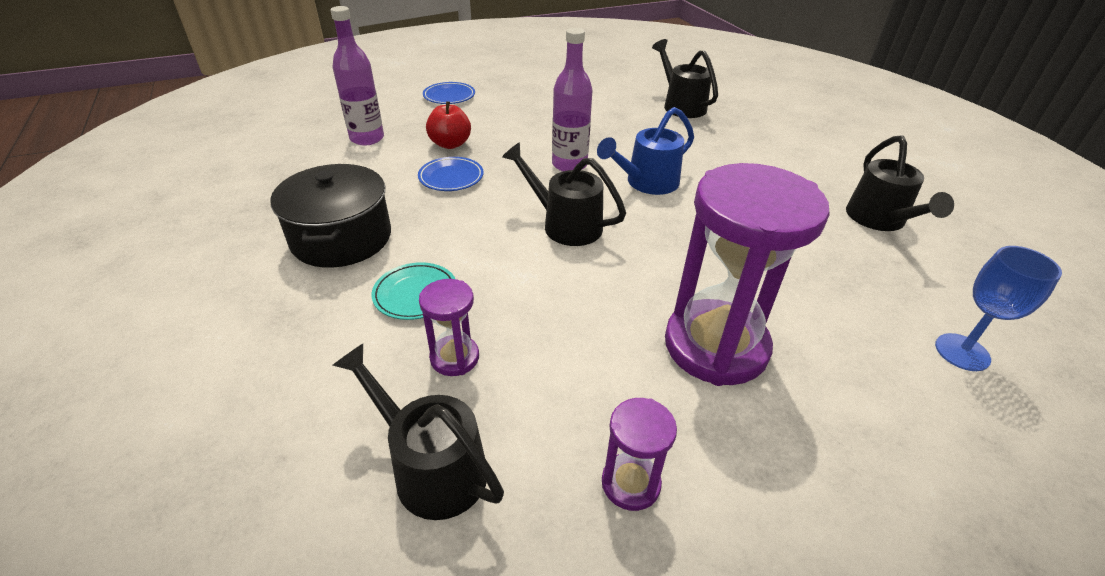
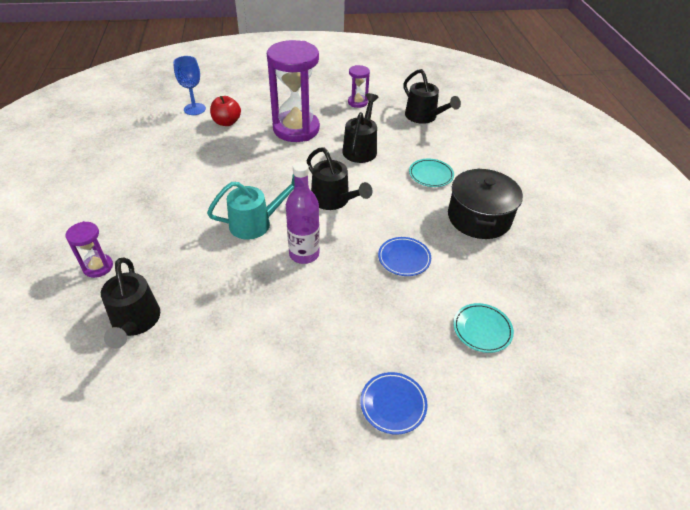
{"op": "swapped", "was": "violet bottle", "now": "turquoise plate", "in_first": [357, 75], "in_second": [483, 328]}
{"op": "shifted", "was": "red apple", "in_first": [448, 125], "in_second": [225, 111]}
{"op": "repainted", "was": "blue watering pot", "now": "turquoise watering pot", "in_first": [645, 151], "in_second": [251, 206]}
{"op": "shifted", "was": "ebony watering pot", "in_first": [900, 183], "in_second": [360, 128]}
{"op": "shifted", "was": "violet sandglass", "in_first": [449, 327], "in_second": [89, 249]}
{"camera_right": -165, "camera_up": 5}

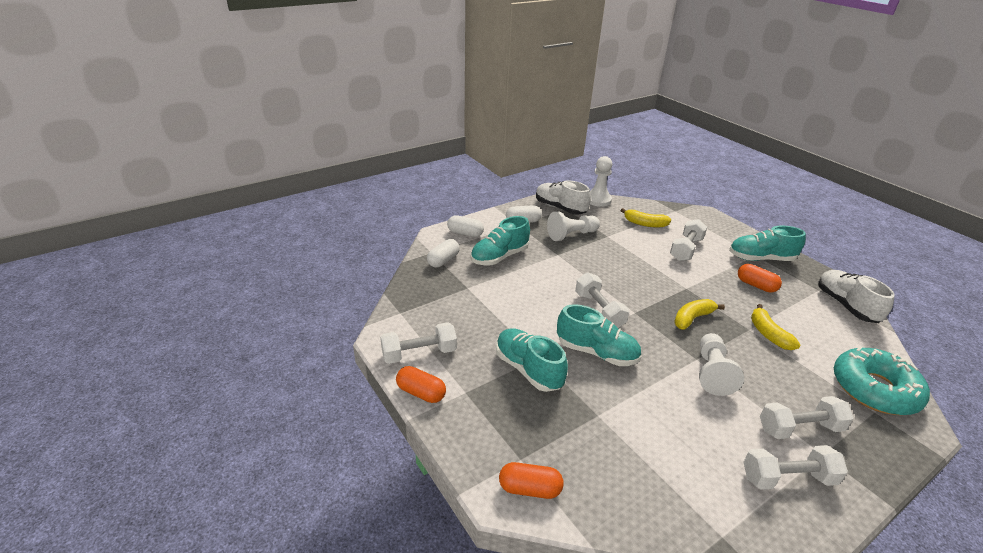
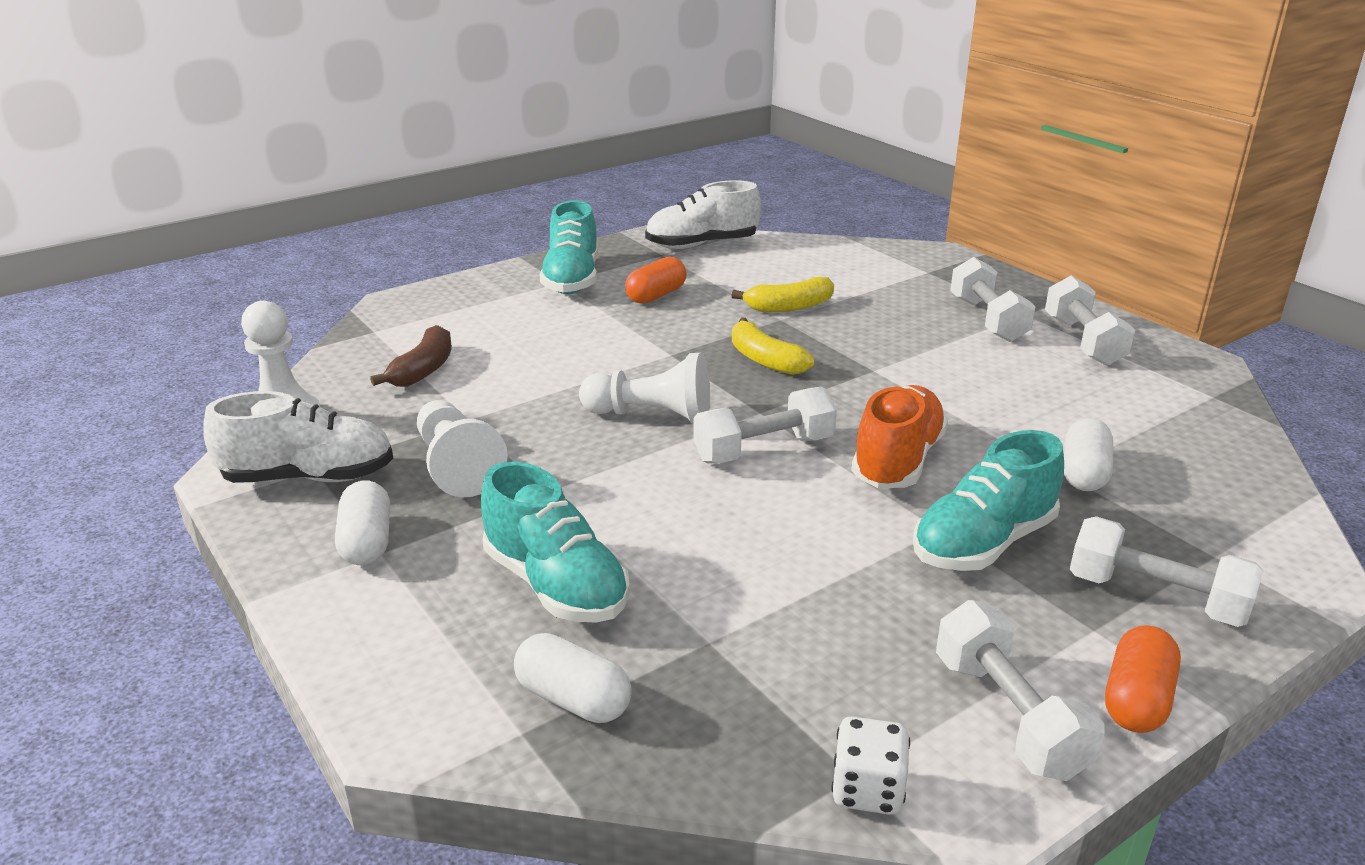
{"op": "rotated", "was": "pure white lace-up shoe", "in_first": [563, 197], "in_second": [298, 437], "clockwise": -135}
{"op": "repainted", "was": "golden banana", "now": "russet banana", "in_first": [645, 217], "in_second": [410, 356]}
{"op": "shifted", "was": "pure white pill", "in_first": [465, 226], "in_second": [1088, 454]}
{"op": "shifted", "was": "pure white dumbbell", "in_first": [688, 240], "in_second": [1166, 571]}
{"op": "repainted", "was": "turquoise lace-up shoe", "now": "orange lace-up shoe", "in_first": [599, 335], "in_second": [899, 436]}
{"op": "shifted", "was": "pure white pawn", "in_first": [721, 364], "in_second": [644, 388]}
{"op": "gone", "was": "turquoise glazed donut", "in_first": [882, 380]}
{"op": "gone", "was": "orange pill", "in_first": [531, 480]}
{"op": "new", "now": "pure white game die", "in_second": [870, 766]}
{"camera_right": -90, "camera_up": -5}

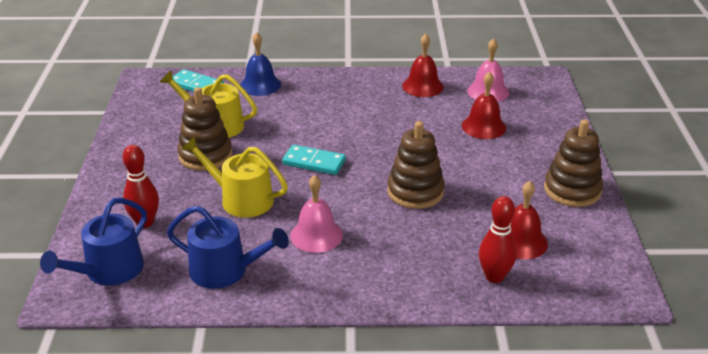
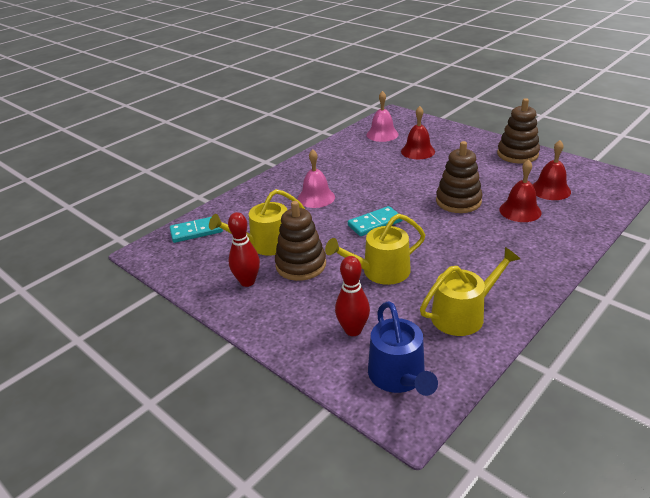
{"op": "gone", "was": "blue bell", "in_first": [260, 64]}
{"op": "shifted", "was": "red bell", "in_first": [423, 65], "in_second": [520, 190]}
{"op": "shifted", "was": "pink bell", "in_first": [316, 214], "in_second": [316, 178]}
{"op": "shifted", "was": "red tenpin", "in_first": [498, 239], "in_second": [244, 249]}
{"op": "repainted", "was": "blue watering pot", "now": "golden watering pot", "in_first": [228, 247], "in_second": [470, 291]}
{"camera_right": -45, "camera_up": 0}

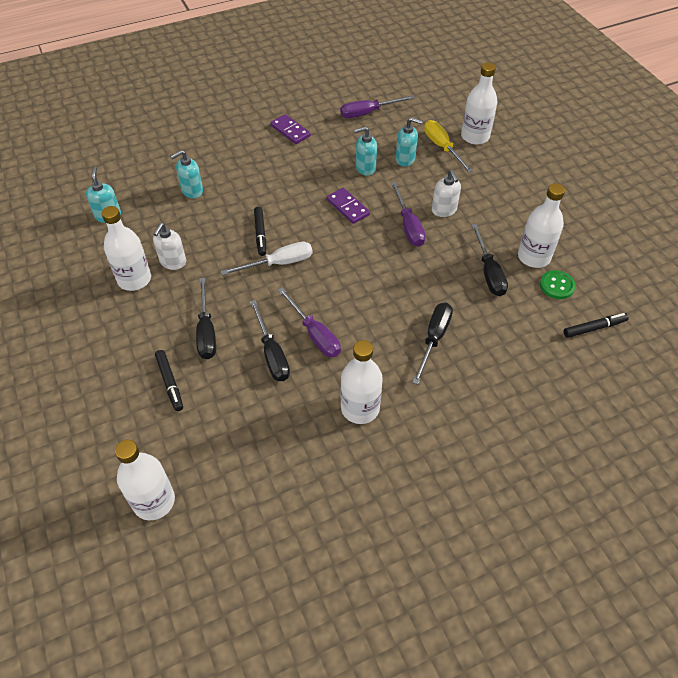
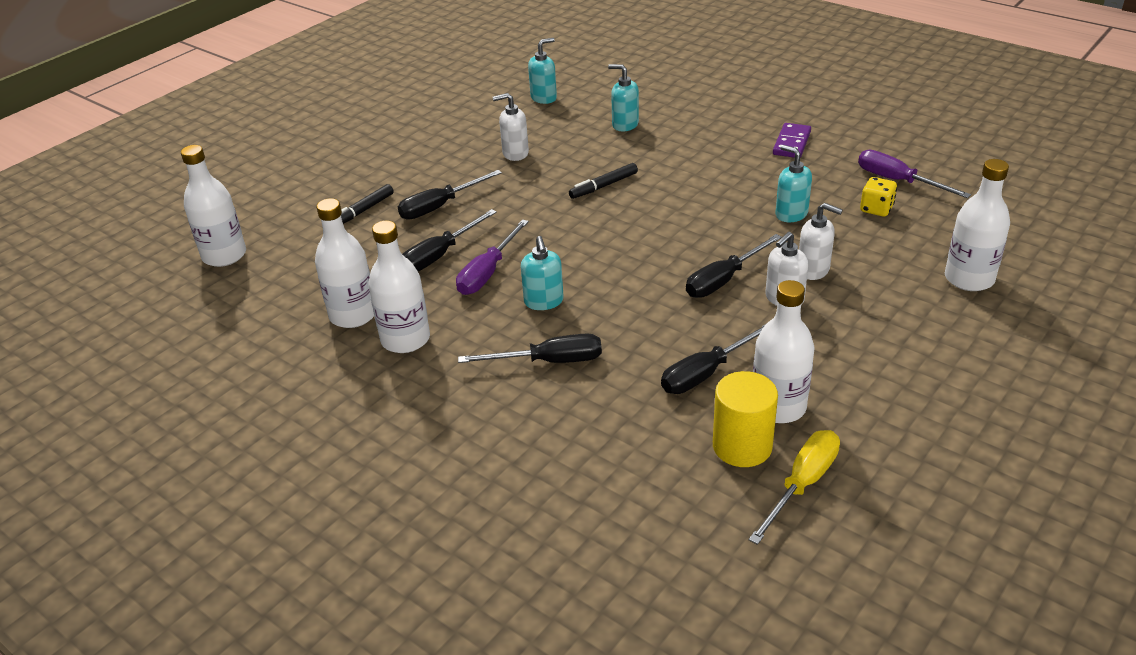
{"op": "shifted", "was": "turquoise pump bottle", "in_first": [409, 141], "in_second": [542, 273]}
{"op": "shifted", "was": "golden hand screwdriver", "in_first": [448, 146], "in_second": [794, 487]}
{"op": "repainted", "was": "violet hand screwdriver", "now": "ebony hand screwdriver", "in_first": [408, 214], "in_second": [734, 266]}
{"op": "gone", "was": "violet domino", "in_first": [348, 206]}
{"op": "shifted", "was": "pure white bottle", "in_first": [126, 248], "in_second": [344, 263]}
{"op": "gone", "was": "pure white hand screwdriver", "in_first": [267, 258]}
{"op": "swapped", "was": "leaf-green shirt button", "now": "golden solid cylinder", "in_first": [558, 284], "in_second": [745, 419]}
{"op": "gone", "was": "ebony marker", "in_first": [596, 325]}
{"op": "new", "now": "golden game die", "in_second": [878, 197]}
{"op": "new", "now": "pure white pump bottle", "in_second": [821, 241]}
{"camera_right": 65, "camera_up": -15}

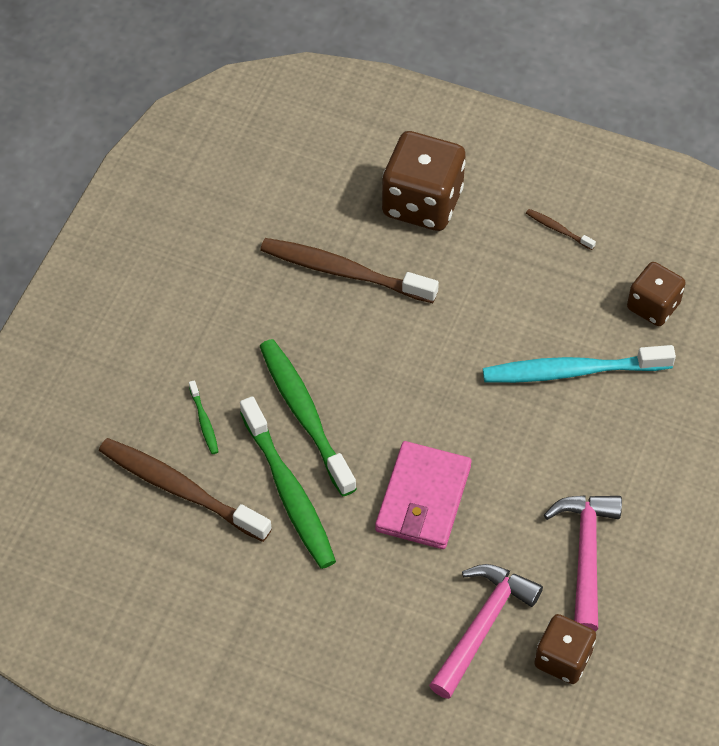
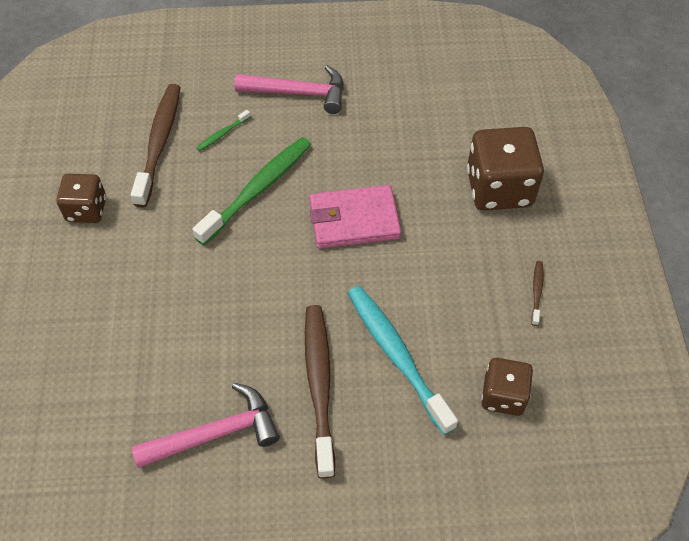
{"op": "shifted", "was": "russet tooth brush", "in_first": [349, 270], "in_second": [320, 392]}
{"op": "gone", "was": "leaf-green tooth brush", "in_first": [288, 482]}
{"op": "shifted", "was": "pink billfold", "in_first": [423, 495], "in_second": [355, 217]}
{"op": "shifted", "was": "pink carpenter's hammer", "in_first": [486, 631], "in_second": [289, 89]}
{"op": "shifted", "was": "russet game die", "in_first": [565, 649], "in_second": [81, 198]}
{"camera_right": 65, "camera_up": 0}

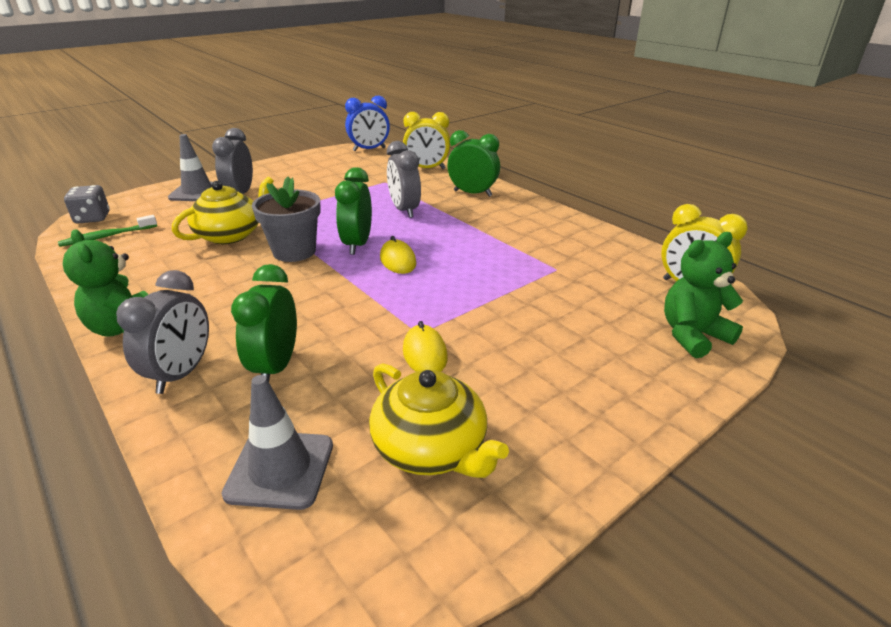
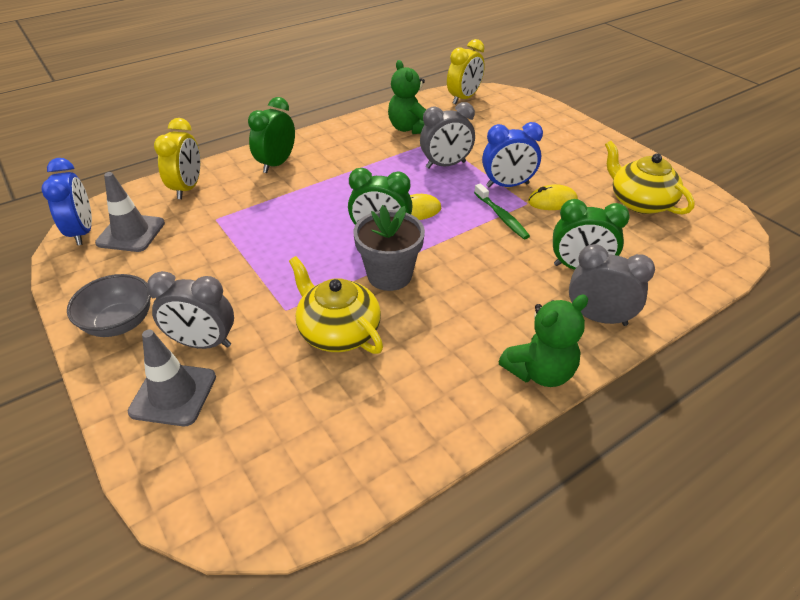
{"op": "shifted", "was": "ash-grey clock", "in_first": [404, 179], "in_second": [447, 135]}
{"op": "gone", "was": "ash-grey game die", "in_first": [87, 204]}
{"op": "shifted", "was": "leaf-green tooth brush", "in_first": [107, 231], "in_second": [502, 211]}
{"op": "shifted", "was": "leaf-green stuffed bear", "in_first": [703, 295], "in_second": [407, 97]}
{"op": "rotated", "was": "golden tea pot", "in_first": [439, 420], "in_second": [650, 178], "clockwise": -90}
{"op": "shifted", "was": "ash-grey road cone", "in_first": [277, 442], "in_second": [130, 212]}
{"op": "new", "now": "blue clock", "in_second": [512, 154]}
{"op": "new", "now": "ash-grey deep dish", "in_second": [109, 305]}
{"camera_right": -85, "camera_up": 10}

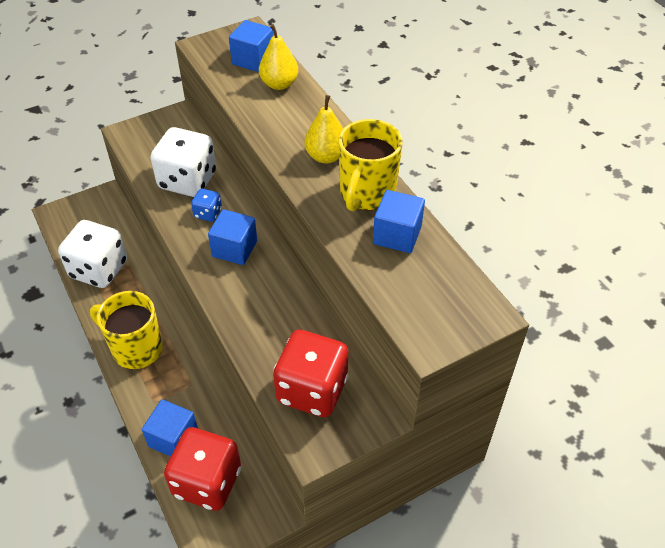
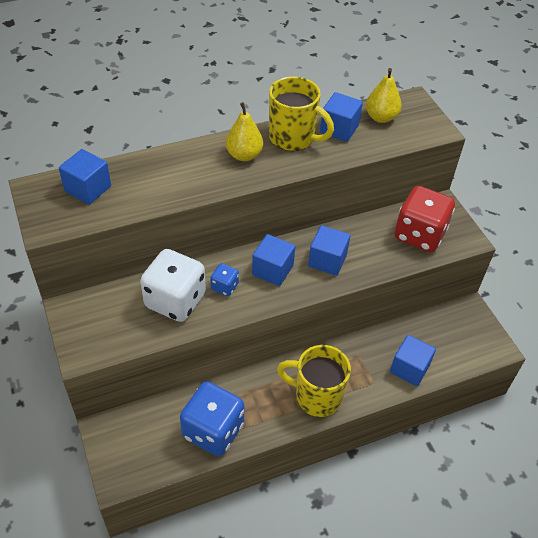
{"op": "shifted", "was": "golden pear", "in_first": [278, 57], "in_second": [384, 95]}
{"op": "repainted", "was": "pure white game die", "now": "blue game die", "in_first": [92, 254], "in_second": [212, 419]}
{"op": "rotated", "was": "golden mug", "in_first": [126, 330], "in_second": [314, 381], "clockwise": 75}
{"op": "gone", "was": "red game die", "in_first": [202, 469]}
{"op": "new", "now": "blue solid cube", "in_second": [329, 250]}
{"camera_right": -85, "camera_up": 0}

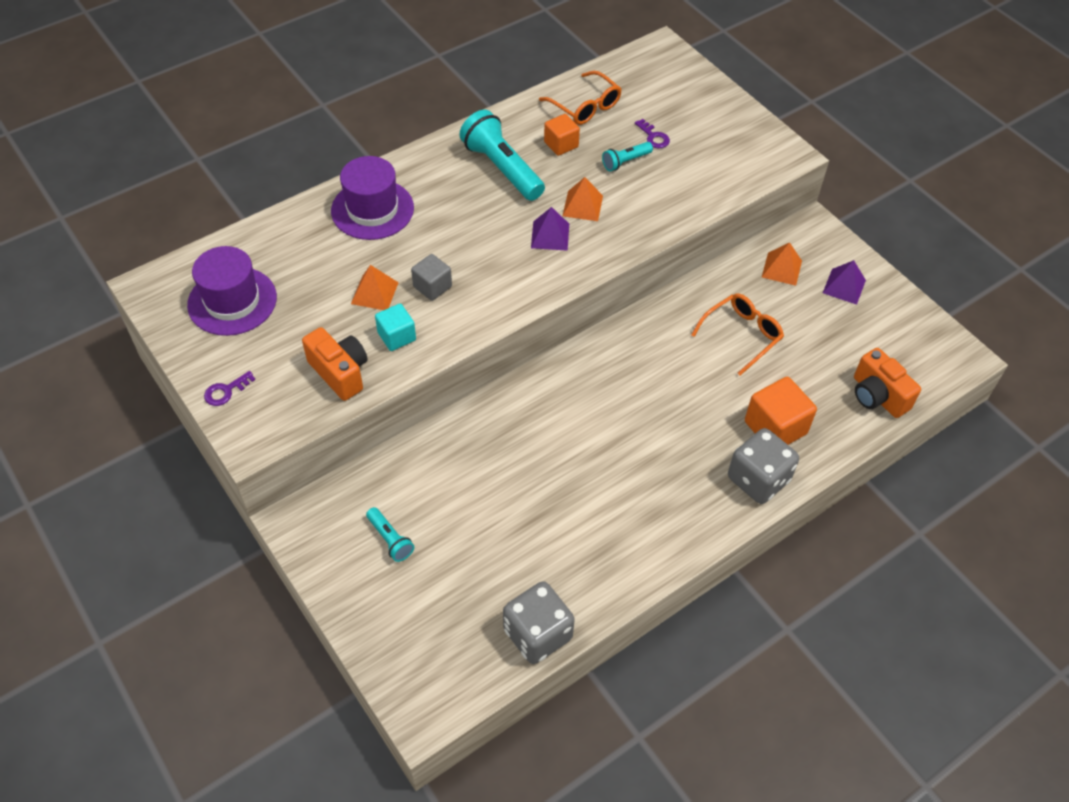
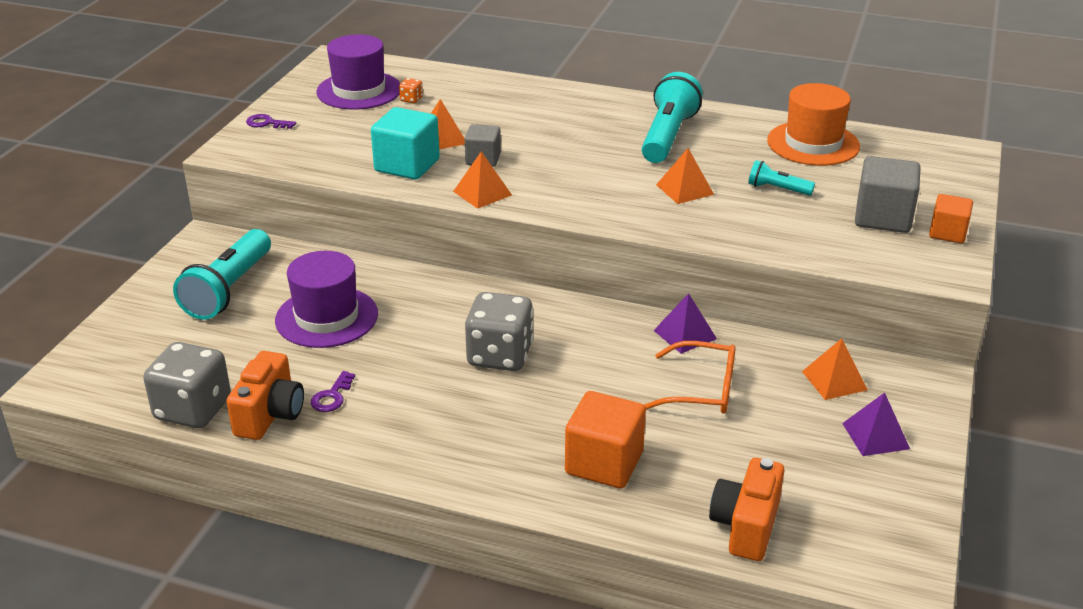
{"op": "swapped", "was": "orange eyeglasses", "now": "orange tall hat", "in_first": [580, 98], "in_second": [813, 124]}
{"op": "shifted", "was": "orange solid cube", "in_first": [562, 135], "in_second": [951, 218]}
{"op": "shifted", "was": "violet latchkey", "in_first": [652, 133], "in_second": [333, 391]}
{"op": "shifted", "was": "violet tall hat", "in_first": [372, 198], "in_second": [326, 299]}
{"op": "shifted", "was": "violet pyramid", "in_first": [550, 229], "in_second": [685, 323]}
{"op": "scaled", "was": "turquoise solid cube", "in_first": [395, 327], "in_second": [405, 143], "ratio": 1.61}
{"op": "shifted", "was": "orange camera", "in_first": [335, 364], "in_second": [265, 395]}
{"op": "shifted", "was": "ash-grey game die", "in_first": [763, 466], "in_second": [499, 331]}
{"op": "scaled", "was": "turquoise flashlight", "in_first": [390, 534], "in_second": [222, 274], "ratio": 1.98}
{"op": "new", "now": "orange game die", "in_second": [411, 90]}
{"op": "new", "now": "orange pyramid", "in_second": [482, 180]}
{"op": "new", "now": "ash-grey solid cube", "in_second": [887, 194]}
{"camera_right": 55, "camera_up": -20}

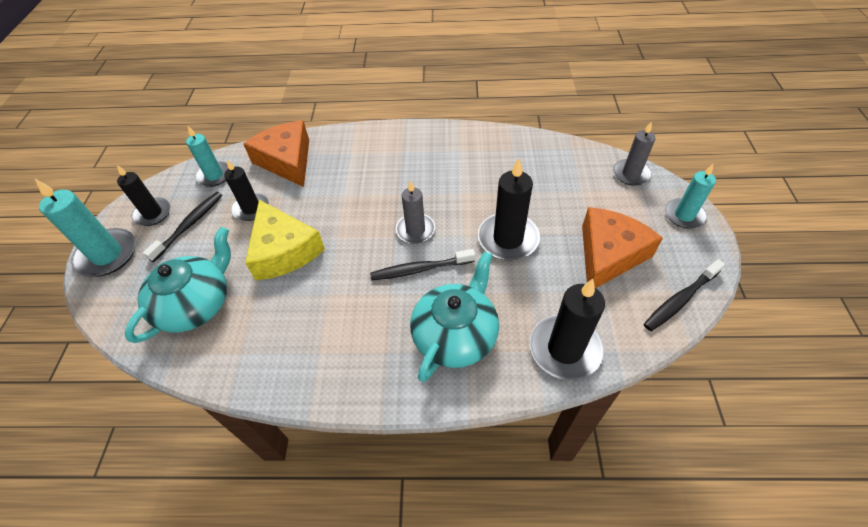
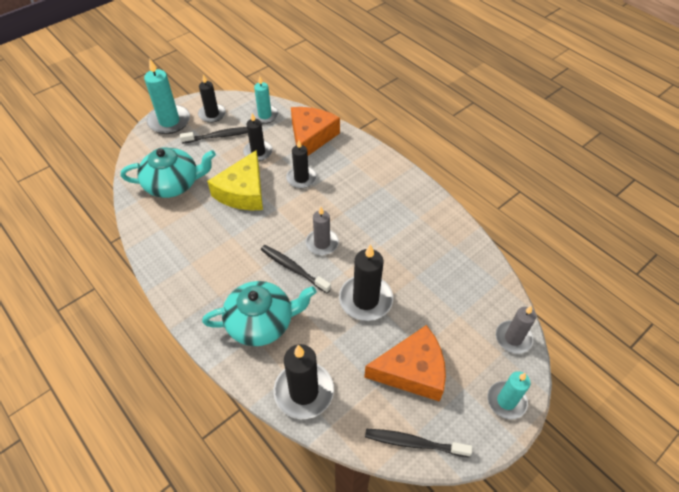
{"op": "new", "now": "ebony candle", "in_second": [301, 164]}
{"camera_right": 45, "camera_up": 0}

